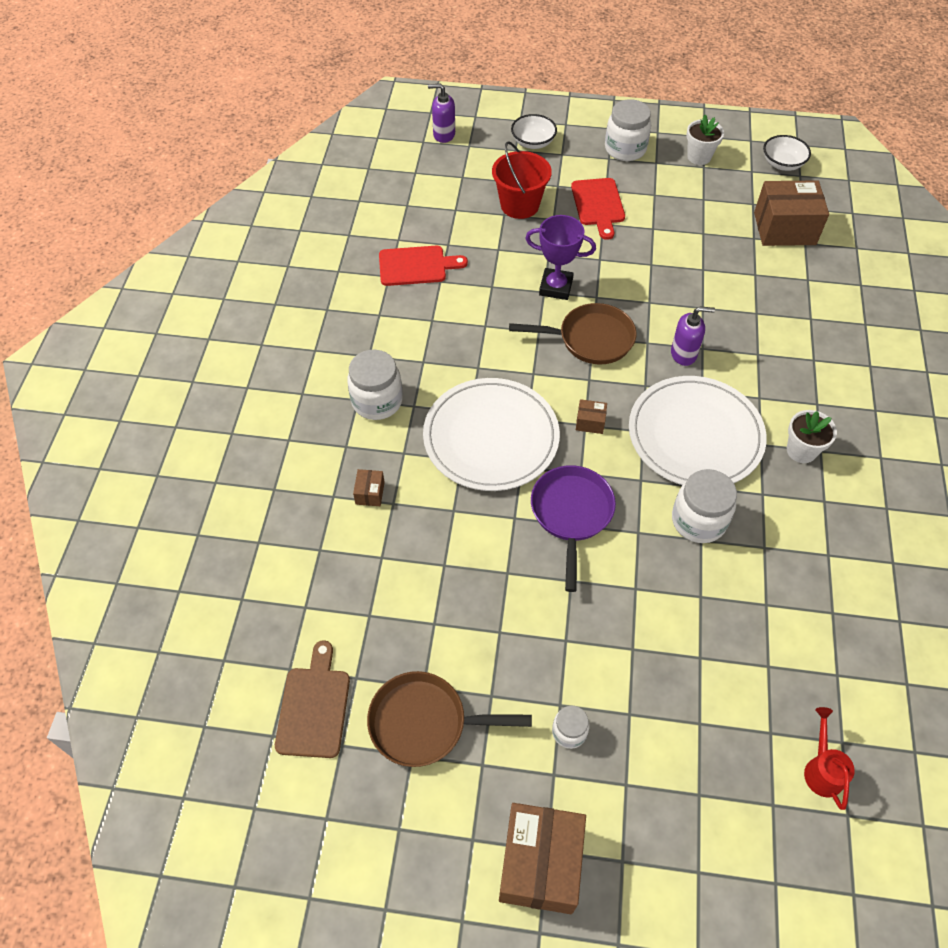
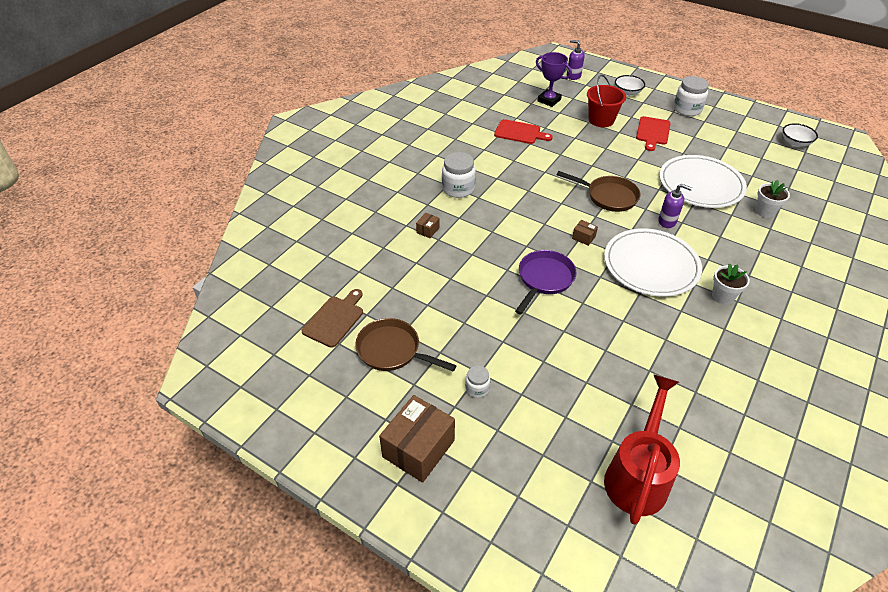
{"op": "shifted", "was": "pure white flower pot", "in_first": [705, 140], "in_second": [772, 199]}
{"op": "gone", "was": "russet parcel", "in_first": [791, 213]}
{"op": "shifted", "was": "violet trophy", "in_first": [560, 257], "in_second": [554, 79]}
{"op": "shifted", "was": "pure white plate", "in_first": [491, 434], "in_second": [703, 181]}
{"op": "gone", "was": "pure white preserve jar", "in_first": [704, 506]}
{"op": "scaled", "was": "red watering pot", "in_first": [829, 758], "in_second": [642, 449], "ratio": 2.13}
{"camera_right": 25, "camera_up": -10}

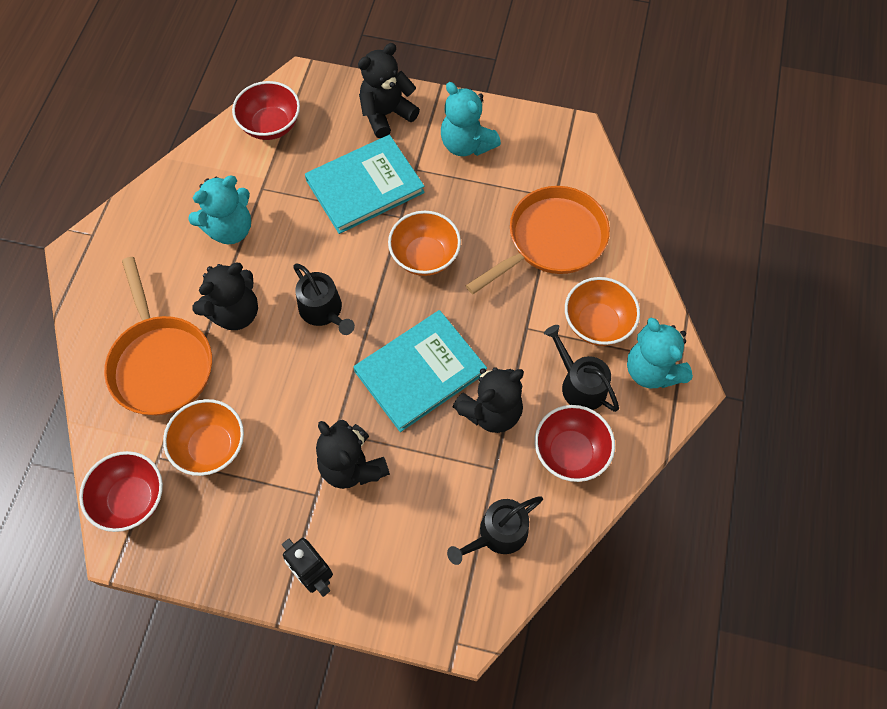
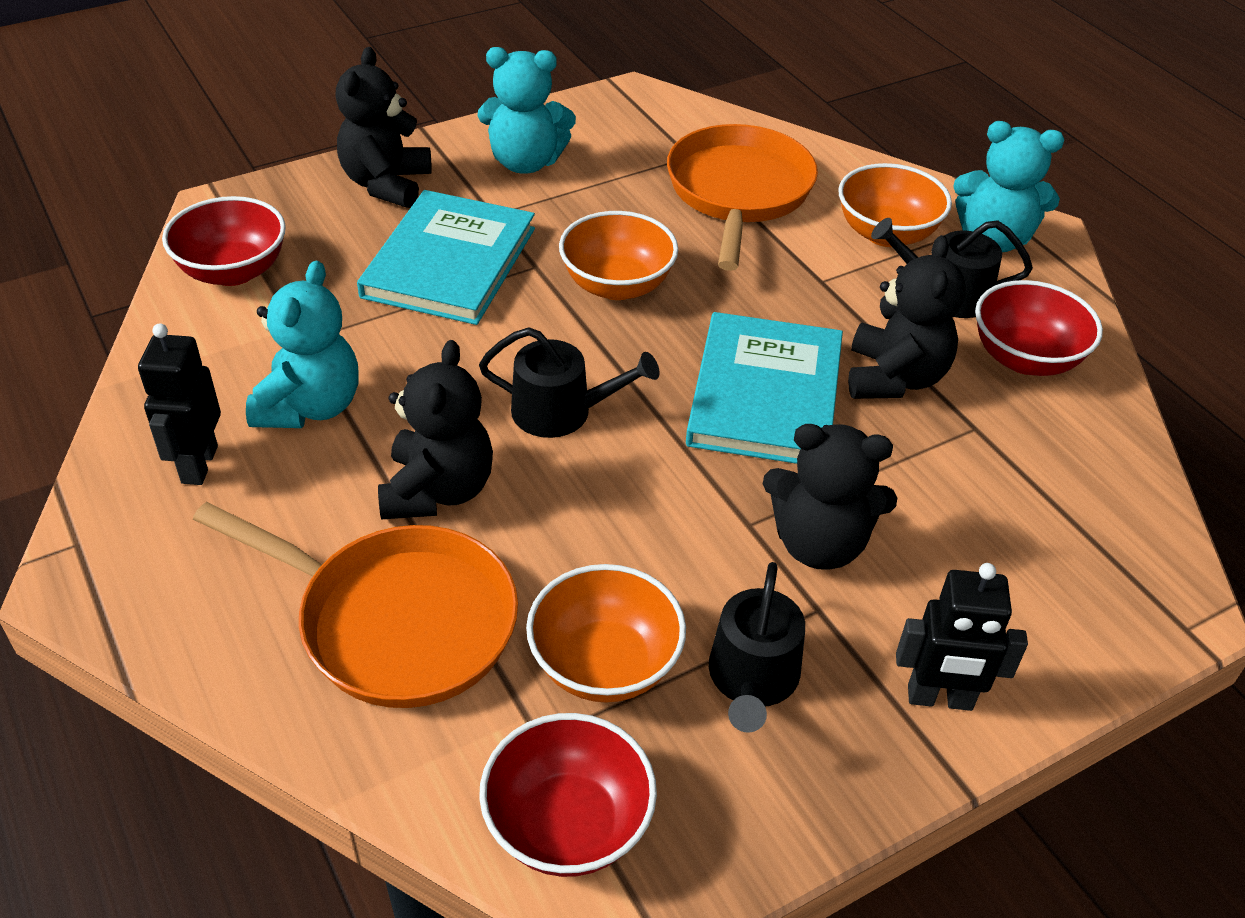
{"op": "shifted", "was": "ebony watering pot", "in_first": [495, 530], "in_second": [757, 647]}
{"op": "new", "now": "ebony robot figure", "in_second": [179, 404]}
{"camera_right": -45, "camera_up": -20}

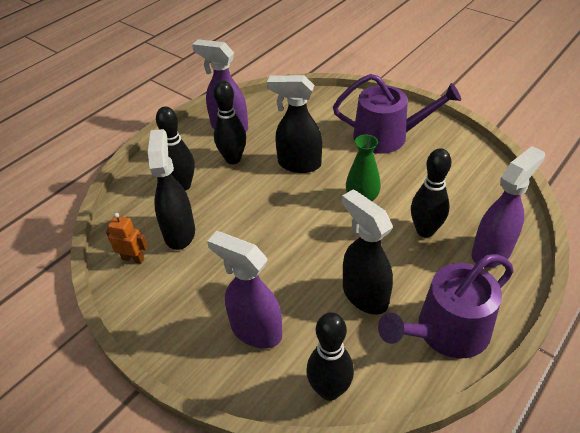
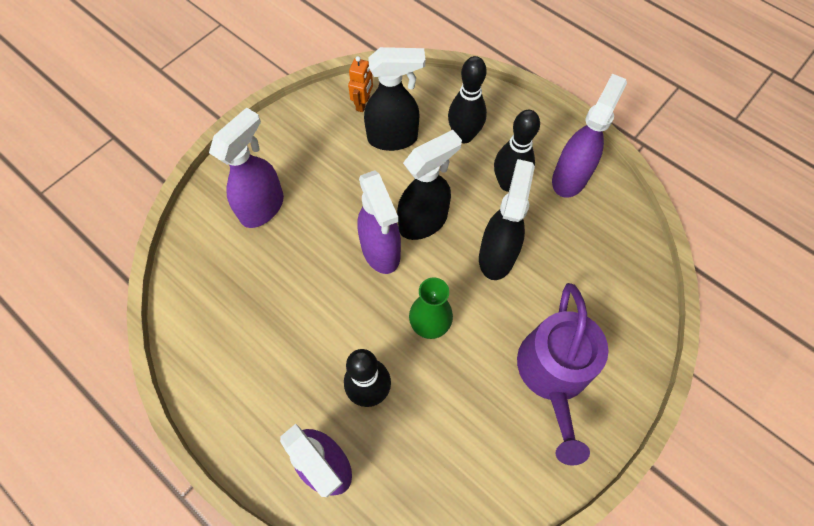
{"op": "shifted", "was": "ebony sprayer", "in_first": [367, 252], "in_second": [429, 185]}
{"op": "gone", "was": "violet watering pot", "in_first": [446, 306]}
{"op": "gone", "was": "ebony tenpin", "in_first": [330, 356]}
{"op": "new", "now": "violet sprayer", "in_second": [379, 222]}
{"camera_right": 90, "camera_up": 20}

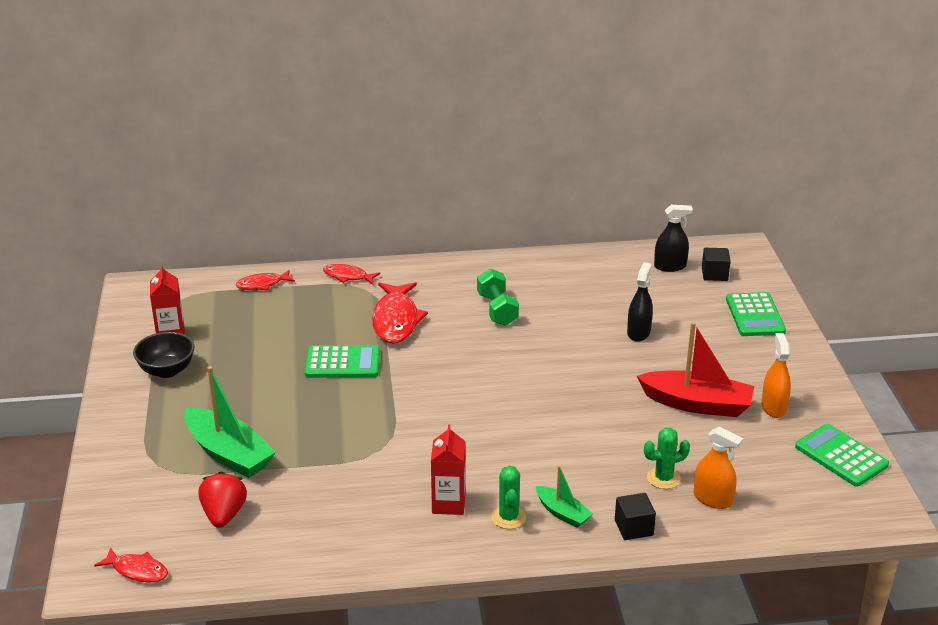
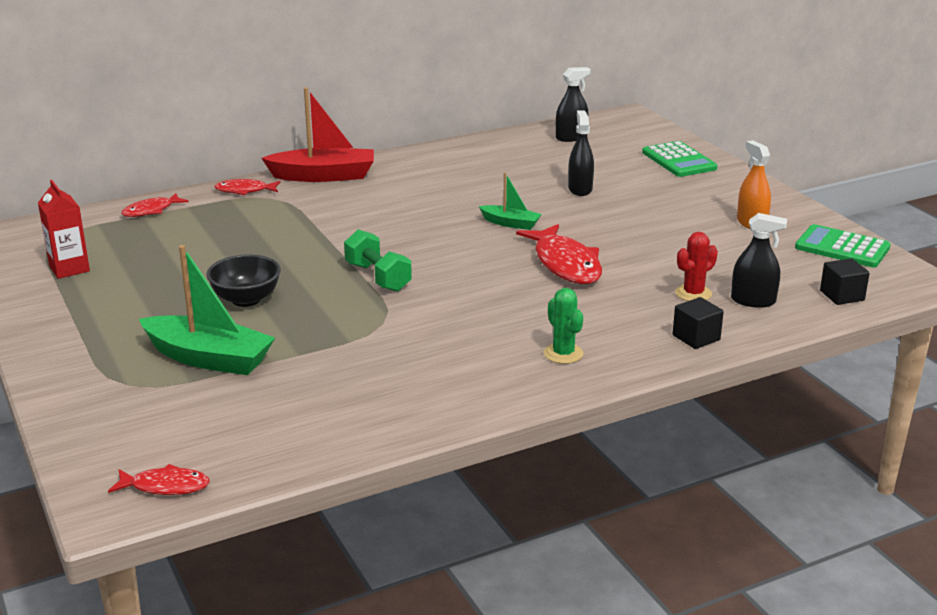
{"op": "shifted", "was": "ebony solid cube", "in_first": [716, 264], "in_second": [845, 281]}
{"op": "shifted", "was": "leaf-green dumbbell", "in_first": [498, 297], "in_second": [378, 260]}
{"op": "shifted", "was": "red fish", "in_first": [400, 313], "in_second": [559, 254]}
{"op": "shifted", "was": "red sailboat", "in_first": [695, 369], "in_second": [318, 134]}
{"op": "shifted", "was": "ebony deep dish", "in_first": [163, 355], "in_second": [243, 280]}
{"op": "gone", "was": "leaf-green adding machine", "in_first": [342, 361]}
{"op": "gone", "was": "red carton", "in_first": [448, 470]}
{"op": "repainted", "was": "orange sprayer", "now": "ebony sprayer", "in_first": [718, 468], "in_second": [759, 260]}
{"op": "repainted", "was": "leaf-green saguaro cactus", "now": "red saguaro cactus", "in_first": [667, 458], "in_second": [696, 266]}
{"op": "shifted", "was": "leaf-green sailboat", "in_first": [564, 496], "in_second": [510, 201]}
{"op": "gone", "was": "red strawberry", "in_first": [223, 499]}
{"camera_right": -20, "camera_up": -5}

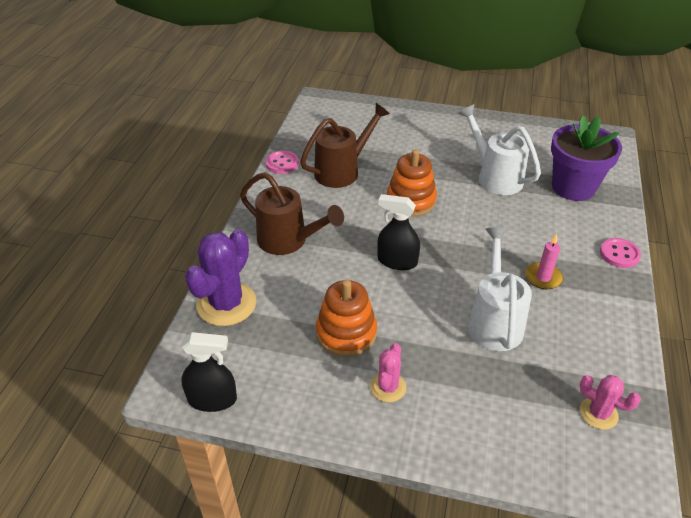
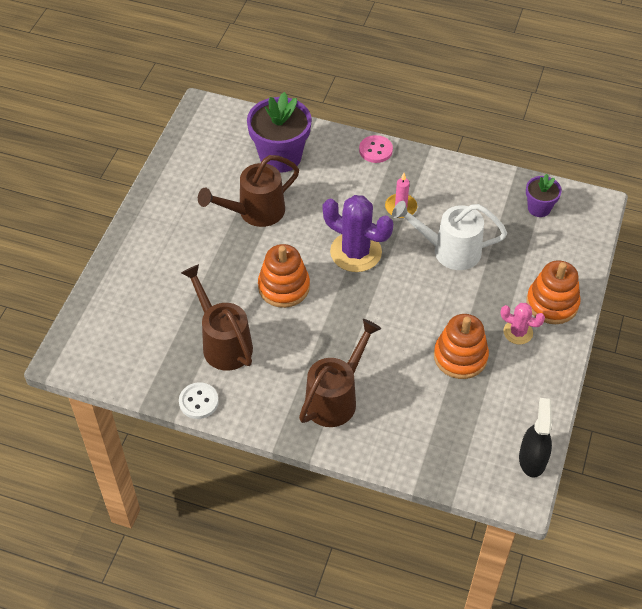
{"op": "repainted", "was": "pure white watering pot", "now": "russet watering pot", "in_first": [500, 149], "in_second": [248, 191]}
{"op": "repainted", "was": "pink shirt button", "now": "pure white shirt button", "in_first": [282, 162], "in_second": [199, 400]}
{"op": "gone", "was": "ebony sprayer", "in_first": [398, 232]}
{"op": "shifted", "was": "violet saguaro cactus", "in_first": [220, 277], "in_second": [358, 233]}
{"op": "swapped", "was": "pink saguaro cactus", "now": "violet flower pot", "in_first": [610, 402], "in_second": [544, 195]}
{"op": "new", "now": "orange ring stacker", "in_second": [553, 292]}
{"camera_right": -85, "camera_up": 10}

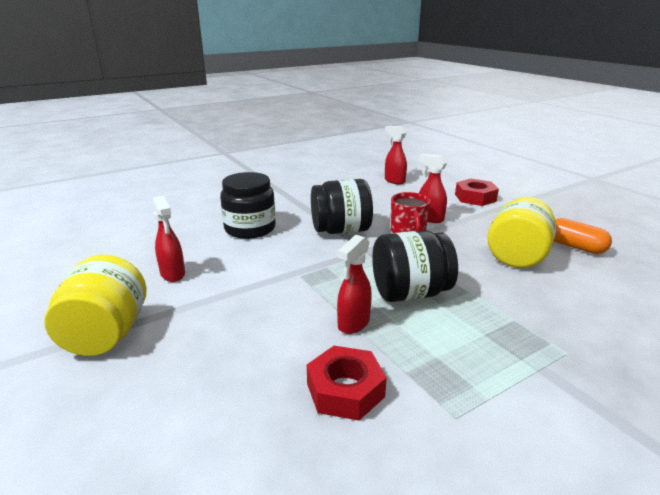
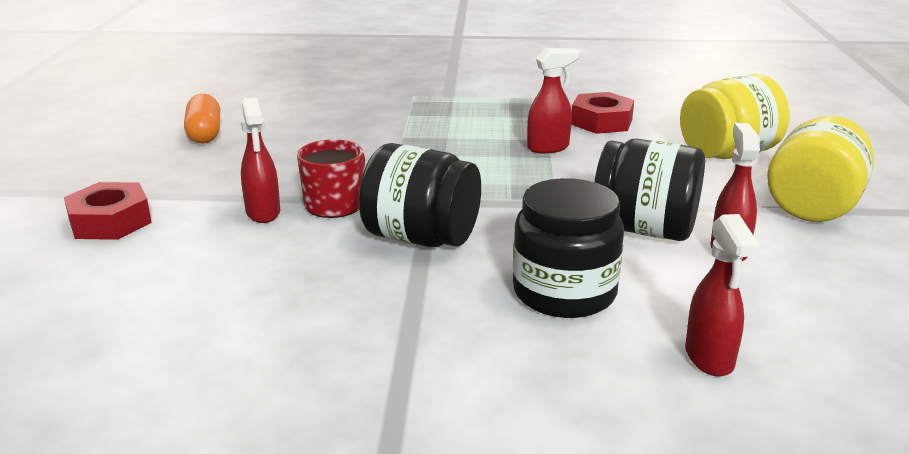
{"op": "shifted", "was": "red sprayer", "in_first": [396, 155], "in_second": [722, 295]}
{"op": "shifted", "was": "golden preserve jar", "in_first": [521, 232], "in_second": [734, 116]}
{"op": "shifted", "was": "ebony preserve jar", "in_first": [415, 266], "in_second": [649, 189]}
{"camera_right": -145, "camera_up": 0}

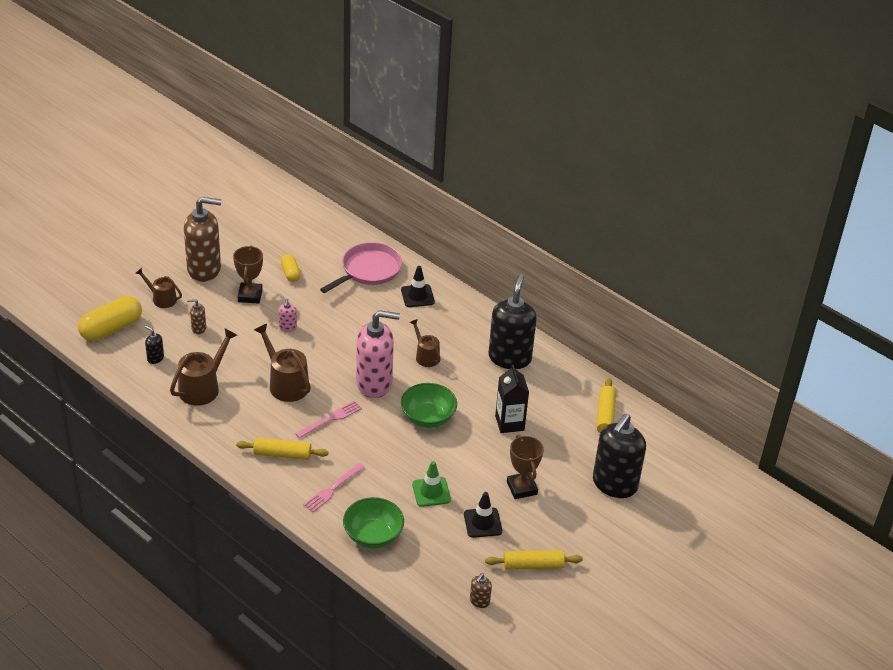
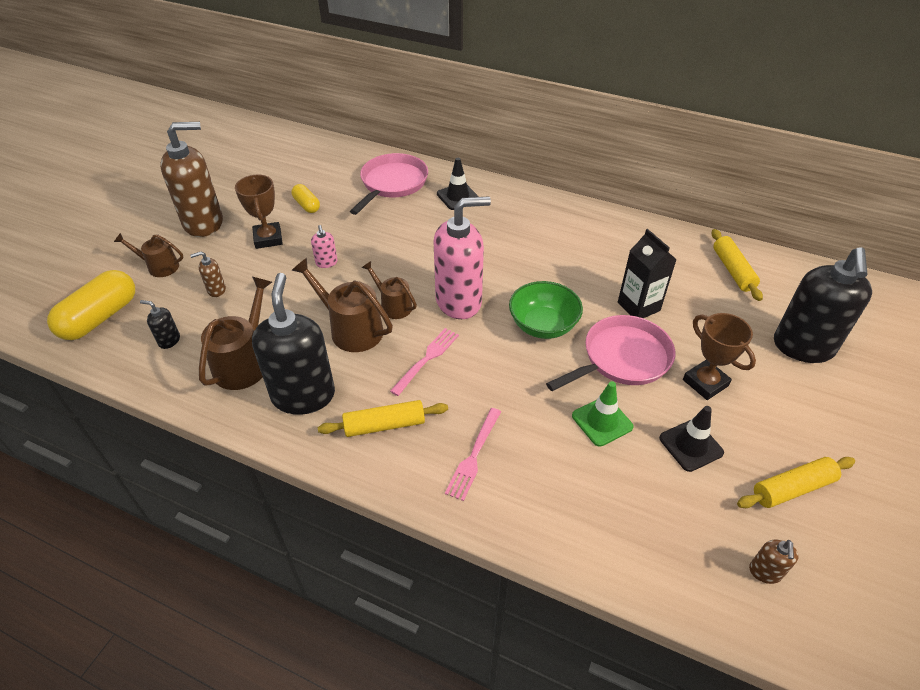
{"op": "shifted", "was": "ebony pump bottle", "in_first": [512, 321], "in_second": [293, 344]}
{"op": "shifted", "was": "russet watering pot", "in_first": [425, 343], "in_second": [389, 290]}
{"op": "gone", "was": "leaf-green deep dish", "in_first": [373, 523]}
{"op": "new", "now": "pink skillet", "in_second": [610, 353]}
{"camera_right": -15, "camera_up": 5}

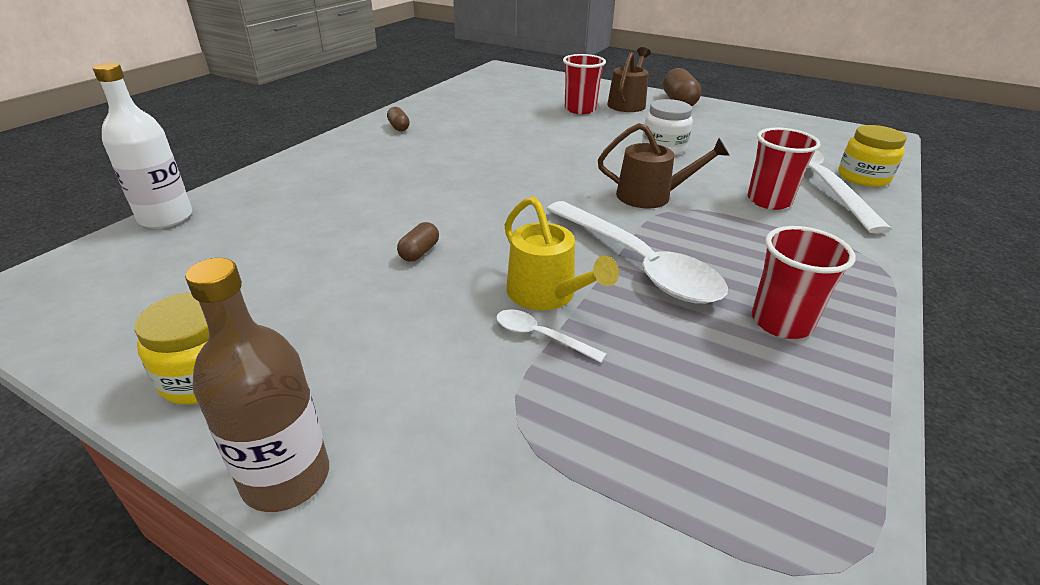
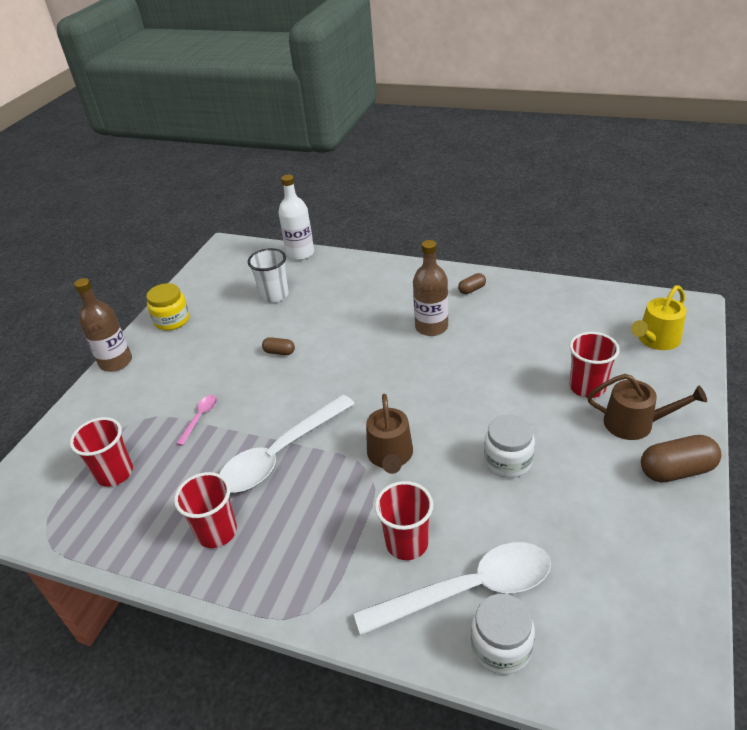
{"op": "repainted", "was": "golden preserve jar", "now": "pure white preserve jar", "in_first": [872, 156], "in_second": [503, 634]}
{"op": "shifted", "was": "golden watering pot", "in_first": [562, 253], "in_second": [658, 317]}
{"op": "repainted", "was": "pure white teaspoon", "now": "pink teaspoon", "in_first": [551, 336], "in_second": [196, 420]}
{"op": "new", "now": "russet bottle", "in_second": [430, 288]}
{"op": "new", "now": "pure white cup", "in_second": [268, 275]}
{"op": "new", "now": "red cup", "in_second": [101, 452]}
{"camera_right": 85, "camera_up": 5}

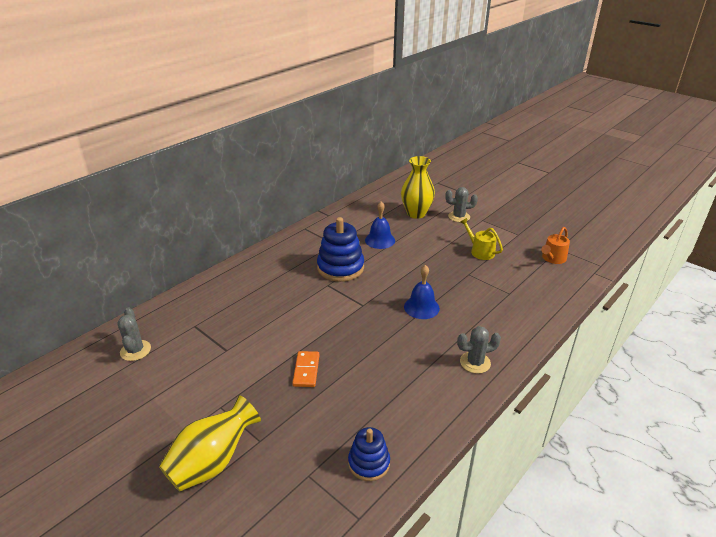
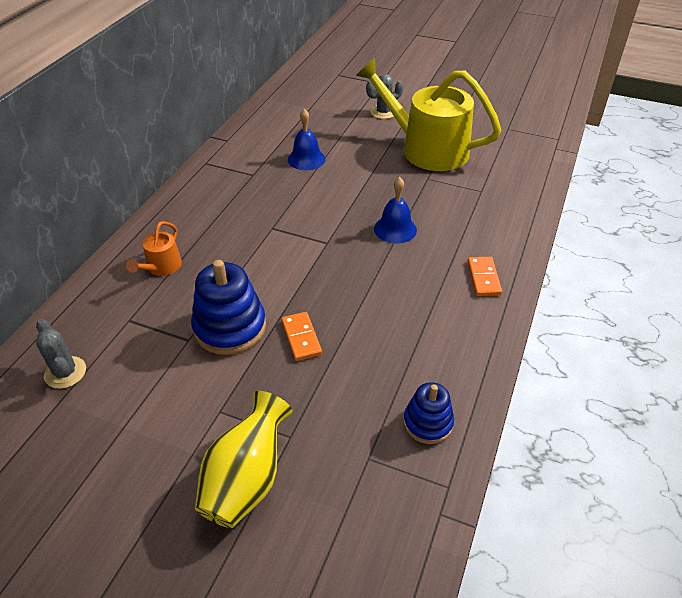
{"op": "gone", "was": "golden vase", "in_first": [418, 187]}
{"op": "shifted", "was": "blue ring stacker", "in_first": [340, 249], "in_second": [228, 307]}
{"op": "scaled", "was": "golden watering pot", "in_first": [481, 239], "in_second": [428, 114], "ratio": 2.33}
{"op": "shifted", "was": "orange watering pot", "in_first": [555, 245], "in_second": [154, 248]}
{"op": "swapped", "was": "ash-grey saguaro cactus", "now": "orange domino", "in_first": [479, 350], "in_second": [484, 276]}
{"camera_right": -20, "camera_up": 10}

